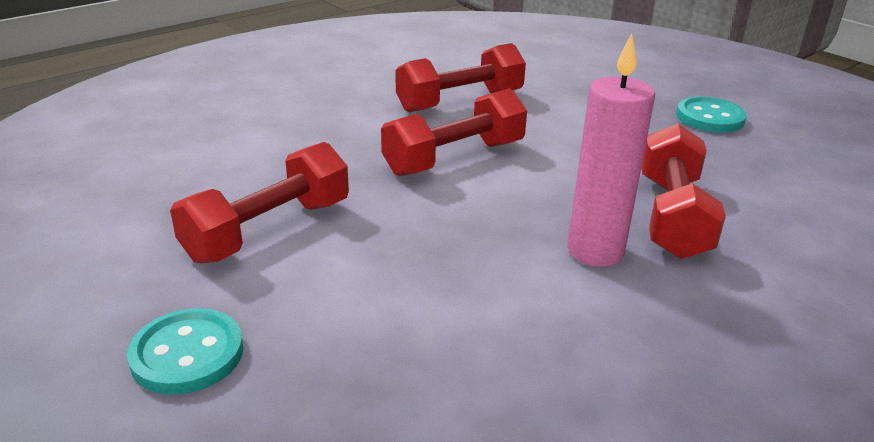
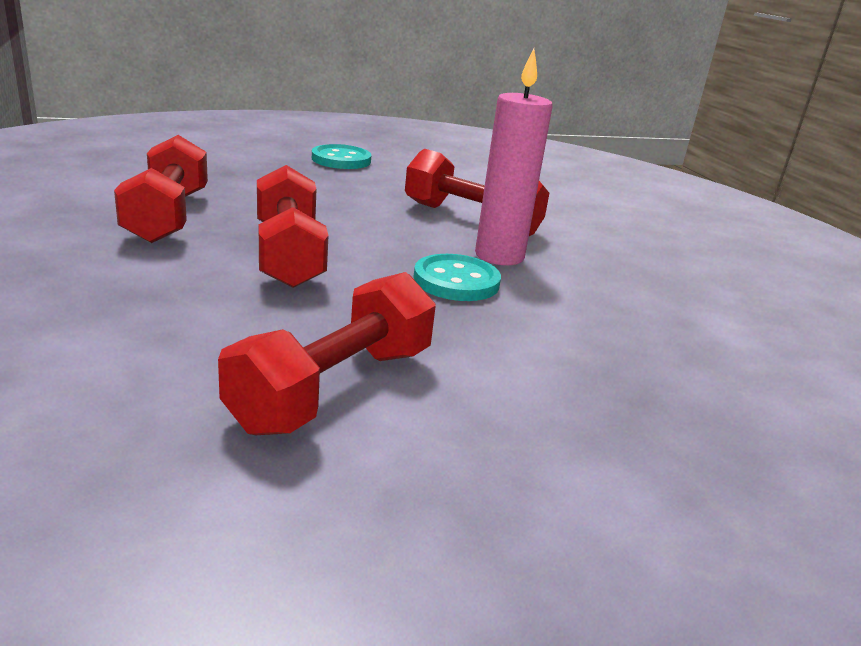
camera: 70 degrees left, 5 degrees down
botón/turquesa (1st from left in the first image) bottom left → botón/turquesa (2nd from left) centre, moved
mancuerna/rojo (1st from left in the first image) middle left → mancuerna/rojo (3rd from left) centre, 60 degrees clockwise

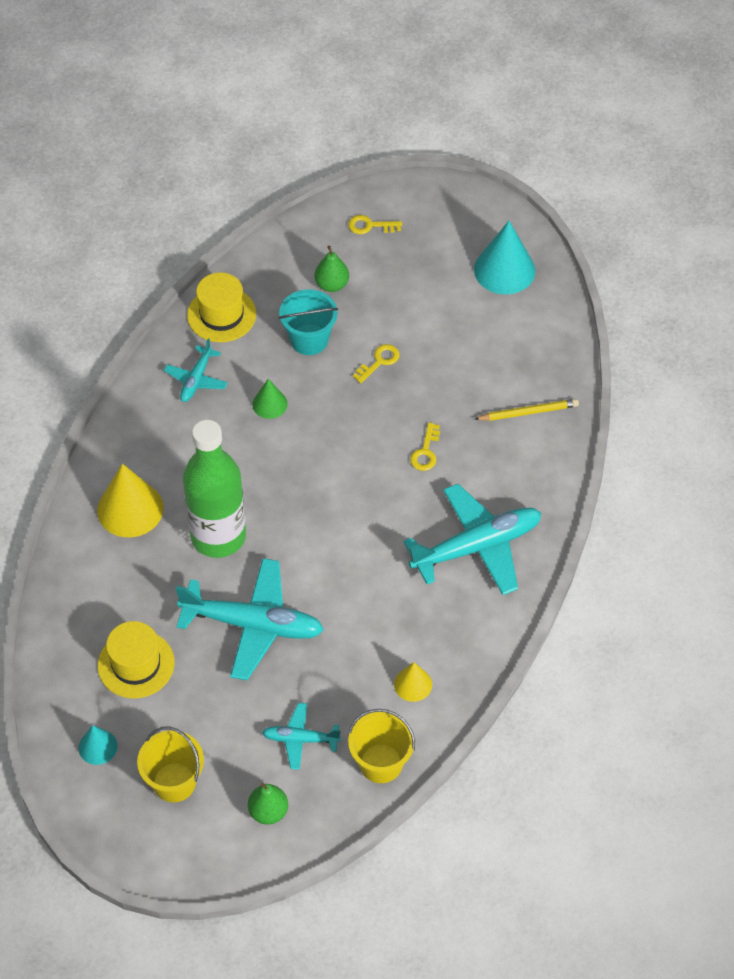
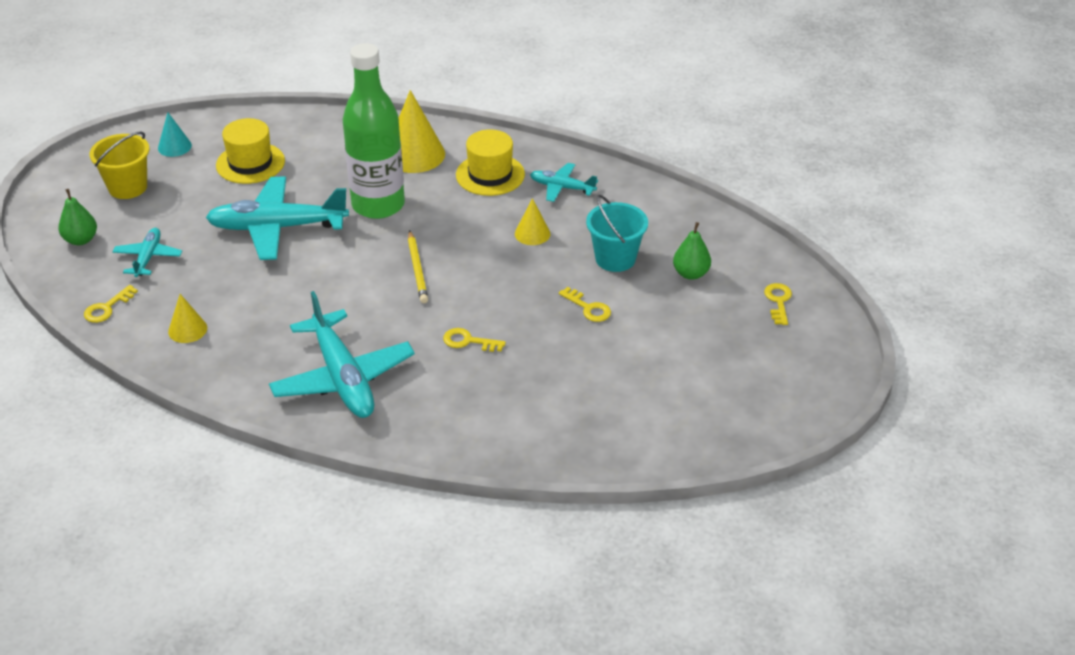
camera: 90 degrees right, 15 degrees down
avión/turquesa (2nd from left) centre → avión/turquesa (2nd from left) top left, 75 degrees clockwise
sombrero/amarillo (2nd from left) top left → sombrero/amarillo (2nd from left) top centre, moved
cono/verde centre → cono/amarillo (3rd from left) centre
balde/amarillo (2nd from left) bottom centre → llave/amarillo (1st from left) middle left
cono/turquesa (2nd from left) top right → -
lápiz/amarillo middle right → lápiz/amarillo centre, moved

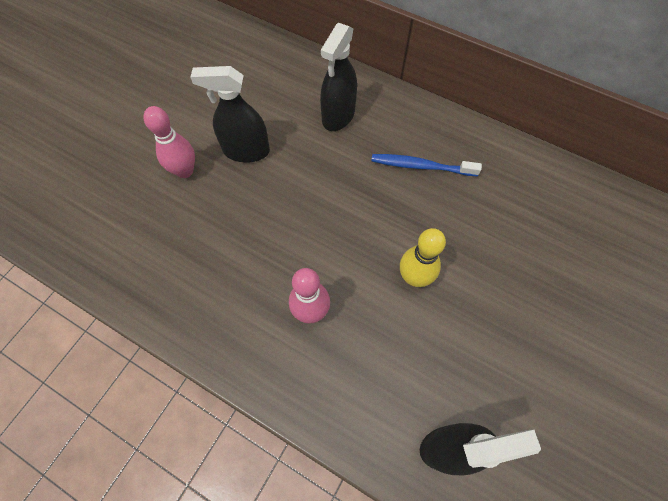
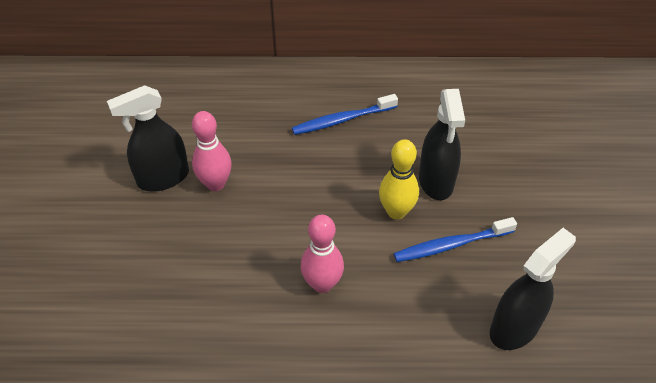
camera: 30 degrees left, 15 degrees down
bolo/rosa (1st from left) top left → bolo/rosa (1st from left) middle left, moved
pulverizador/negro (2nd from left) top centre → pulverizador/negro (2nd from left) middle right, moved
- → cepillo de dientes/azul (2nd from left) middle right

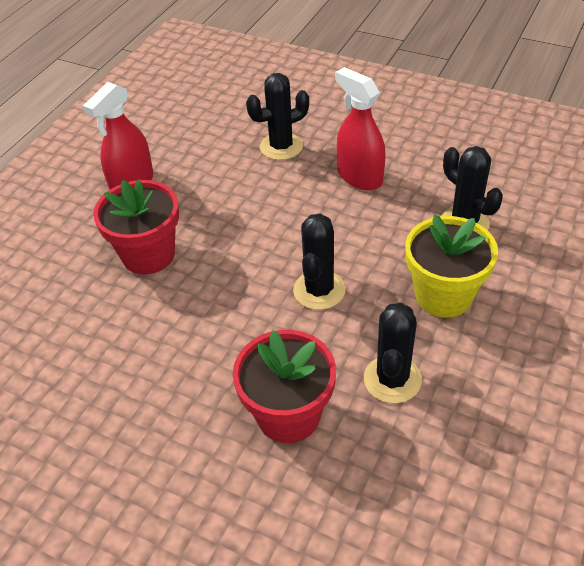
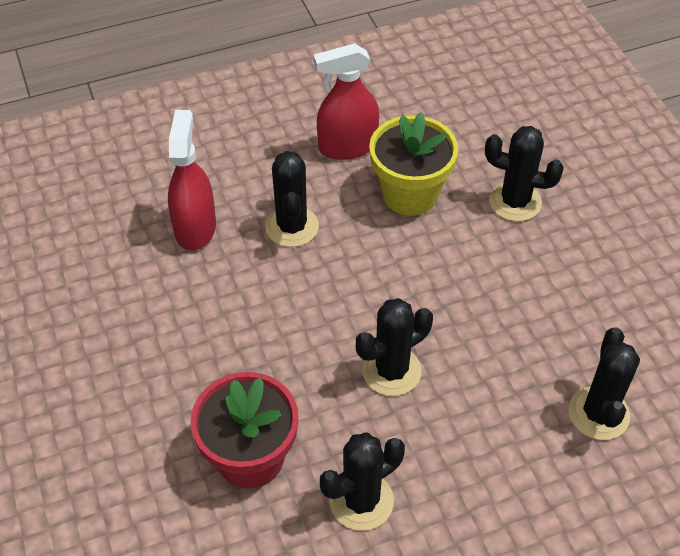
camera: 40 degrees right, 5 degrees up
maceta/rojo (1st from left) middle left → cactus/negro (1st from left) centre
pulverizador/rojo (2nd from left in the first image) top centre → pulverizador/rojo (1st from left) top left, moved
maceta/amarillo middle right → maceta/amarillo top centre, moved

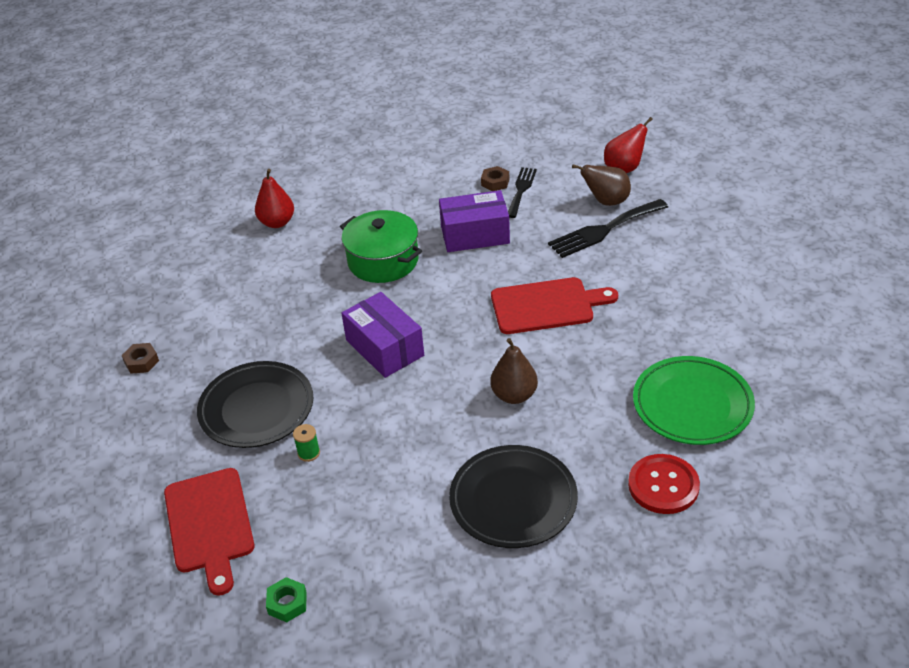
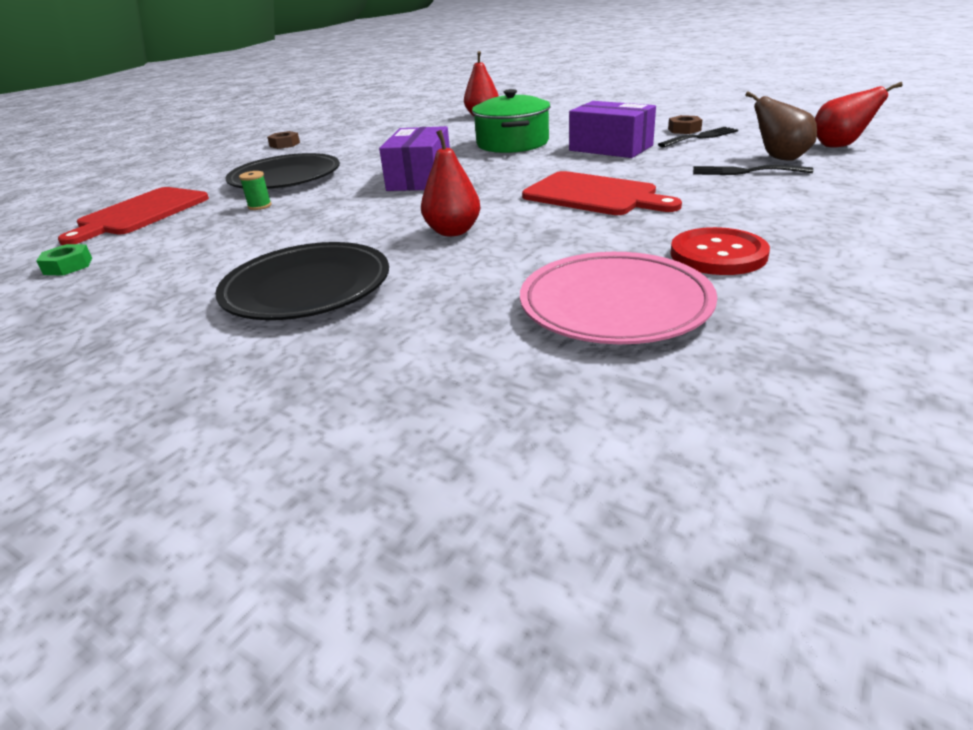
camera: 45 degrees right, 10 degrees down
pera/marrón (1st from left) centre → pera/rojo (1st from left) top centre
tenedor/negro (2nd from left) middle right → tenedor/negro (2nd from left) top right, x0.66
botón/rojo bottom right → botón/rojo middle right, moved
plato/verde middle right → plato/rosa centre

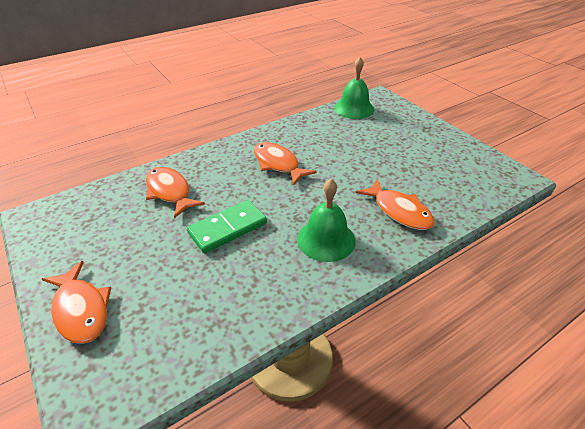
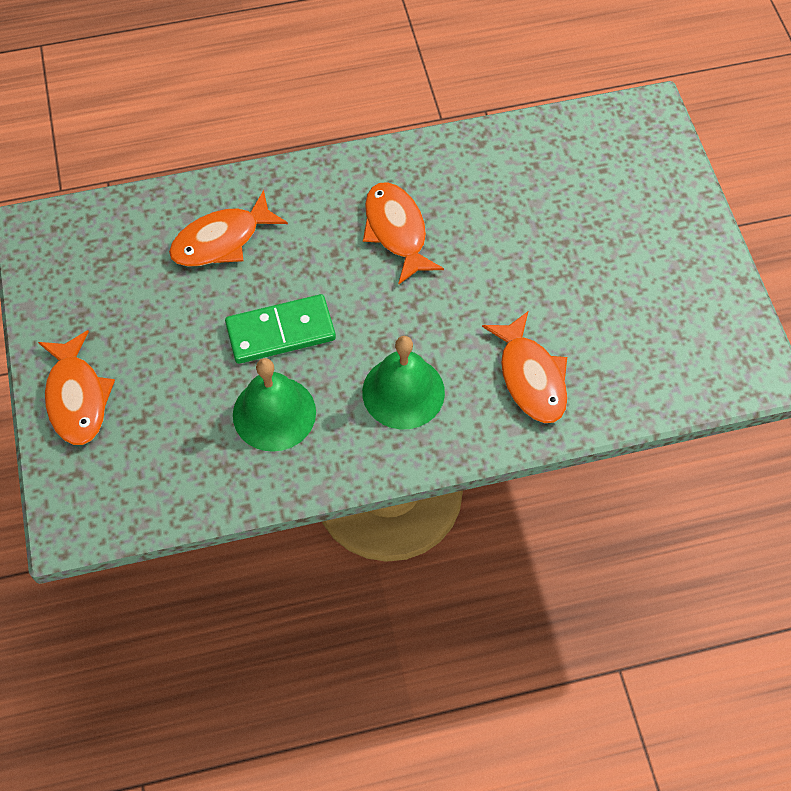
camera: 20 degrees right, 20 degrees up
pez/naranja (2nd from left) middle left → pez/naranja (2nd from left) top left, 105 degrees counterclockwise
campana/verde (2nd from left in the first image) top centre → campana/verde (1st from left) centre, moved

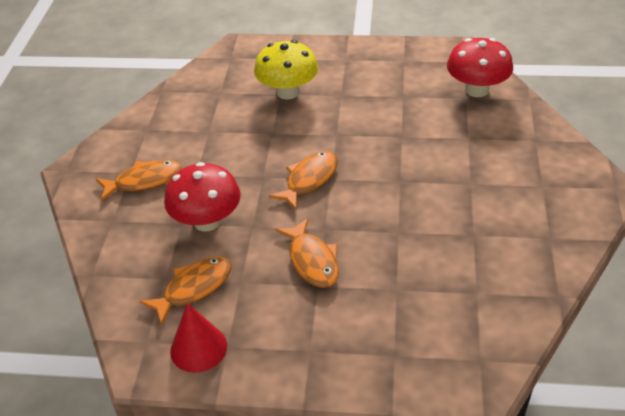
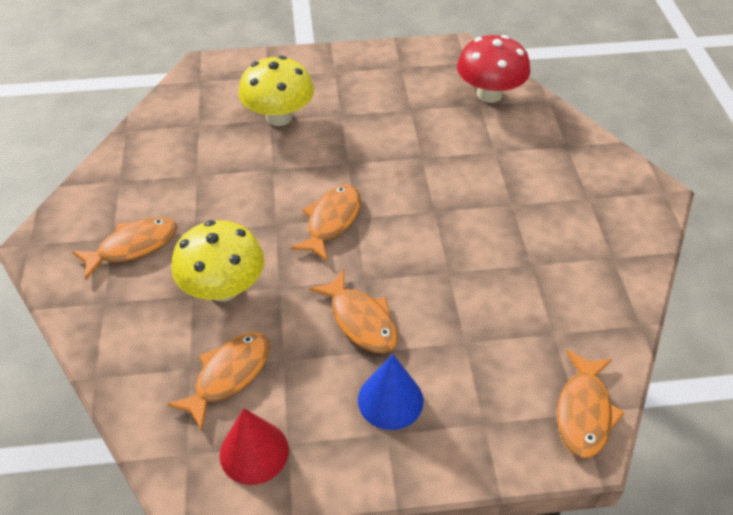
camera: 15 degrees left, 5 degrees up
seta/rojo (1st from left) middle left → seta/amarillo (1st from left) middle left
- → cono/azul bottom centre
- → pez/naranja (5th from left) bottom right

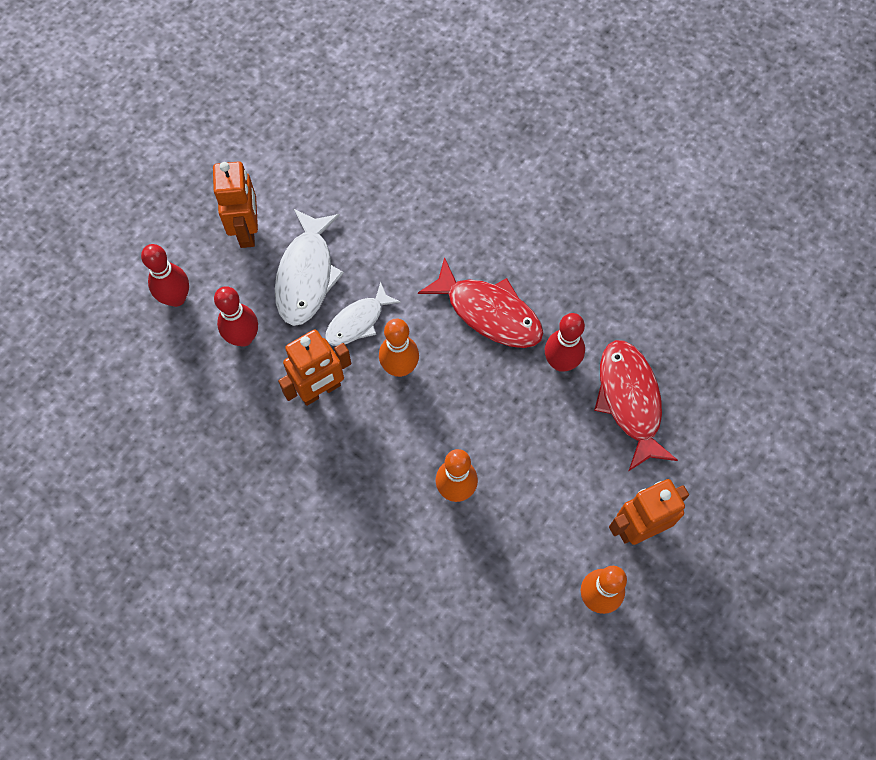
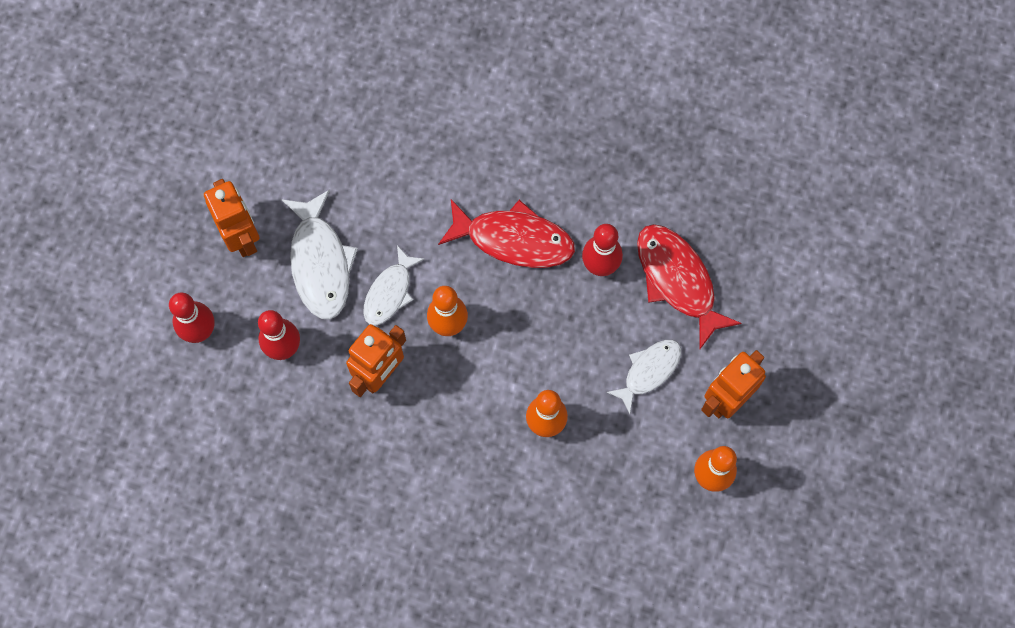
camera: 20 degrees left, 5 degrees up
- → pez/blanco (3rd from left) centre

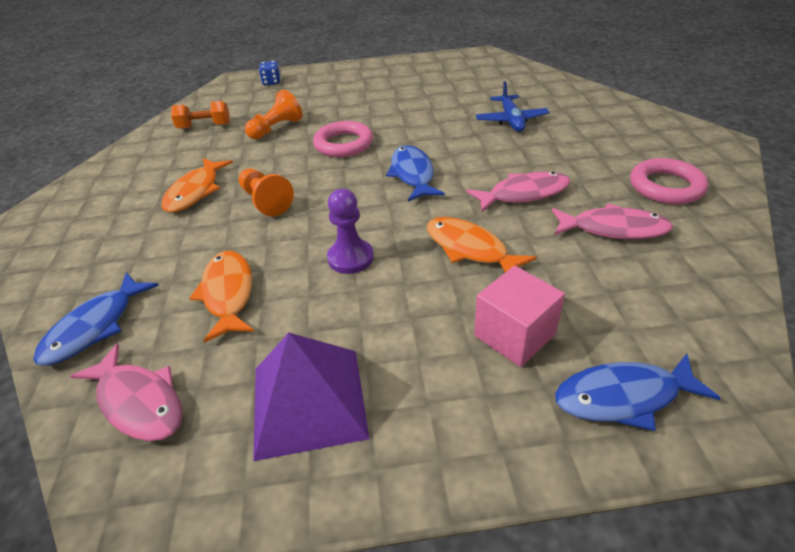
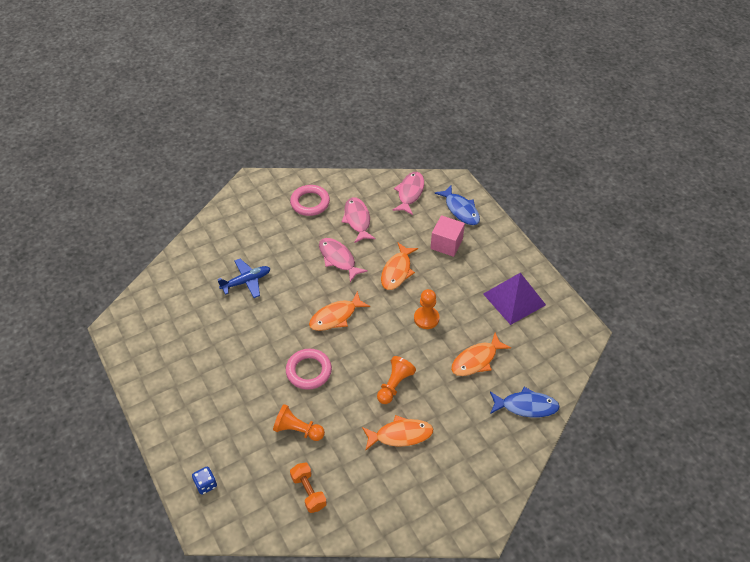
camera: 115 degrees left, 10 degrees up
pez/rosa (1st from left in the first image) bottom left → pez/rosa (3rd from left) centre, moved
peón/morado centre → peón/naranja (3rd from left) centre
pez/azul (2nd from left) top centre → pez/naranja (1st from left) centre

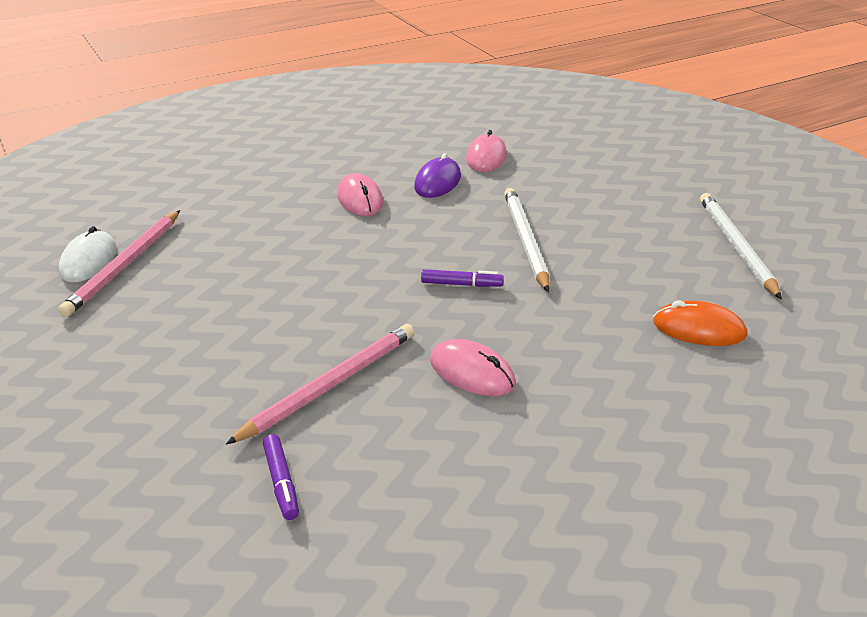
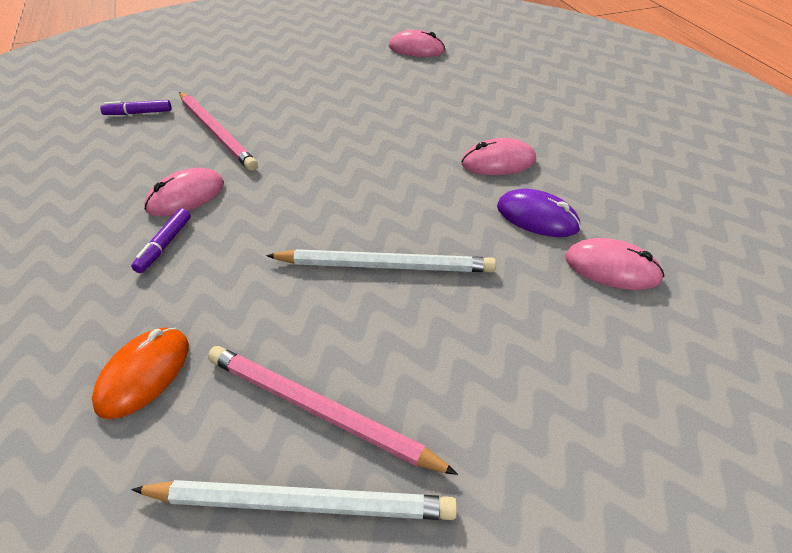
camera: 100 degrees right, 10 degrees up
lápiz/rosa (1st from left in the first image) middle left → lápiz/rosa (2nd from left) bottom centre, moved
ratón/blanco middle left → ratón/rosa (2nd from left) top centre
rotulador/morado (2nd from left) centre → rotulador/morado (2nd from left) middle left, moved

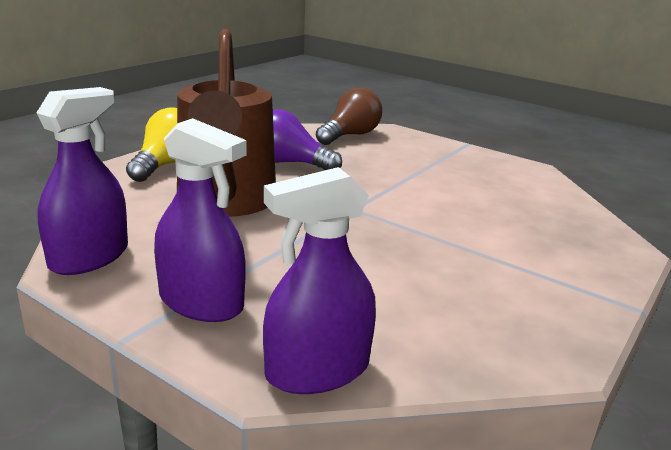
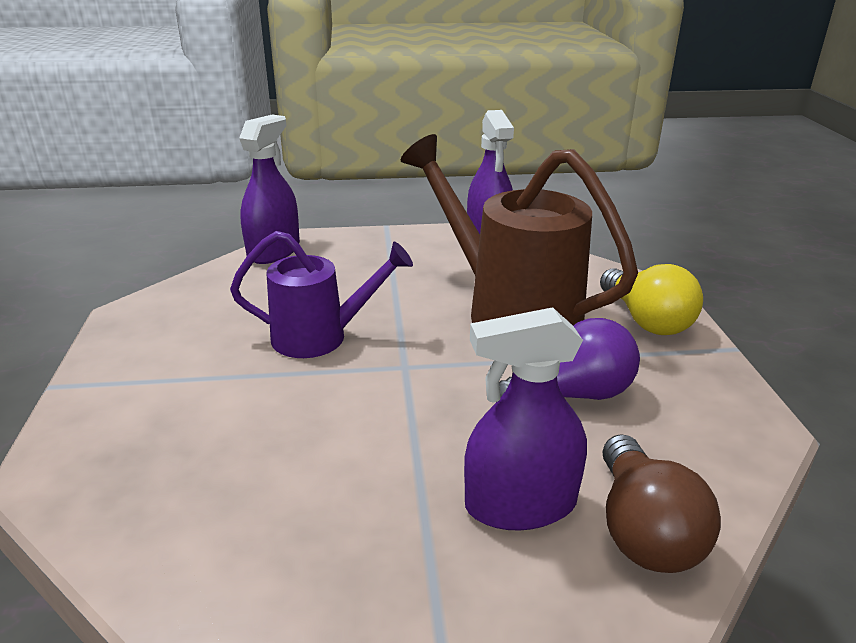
camera: 140 degrees right, 5 degrees up
pulverizador/morado (2nd from left in the first image) middle left → pulverizador/morado (3rd from left) centre, moved
- → regadera/morado centre

